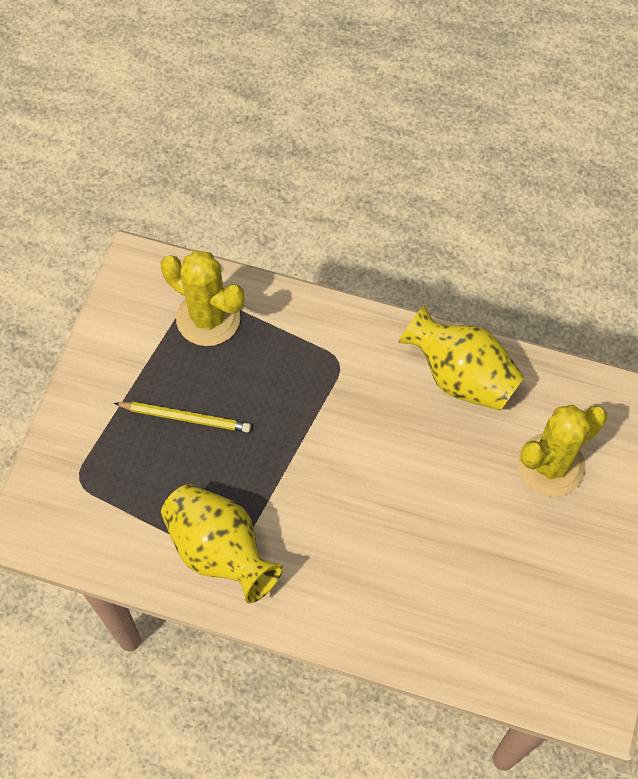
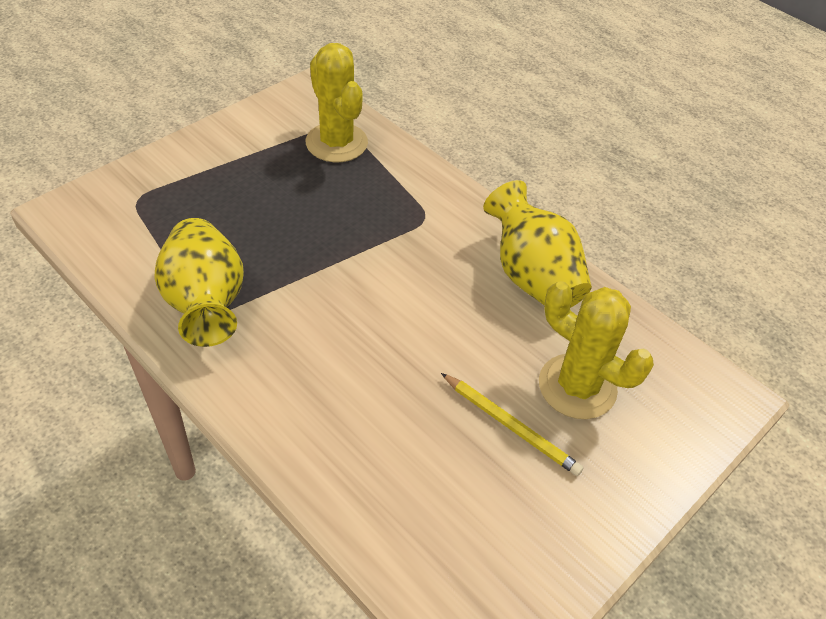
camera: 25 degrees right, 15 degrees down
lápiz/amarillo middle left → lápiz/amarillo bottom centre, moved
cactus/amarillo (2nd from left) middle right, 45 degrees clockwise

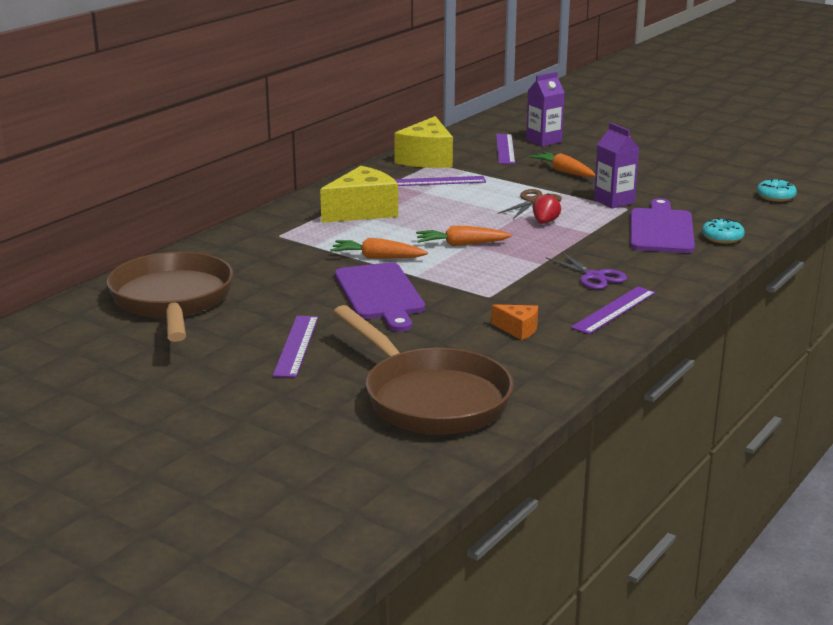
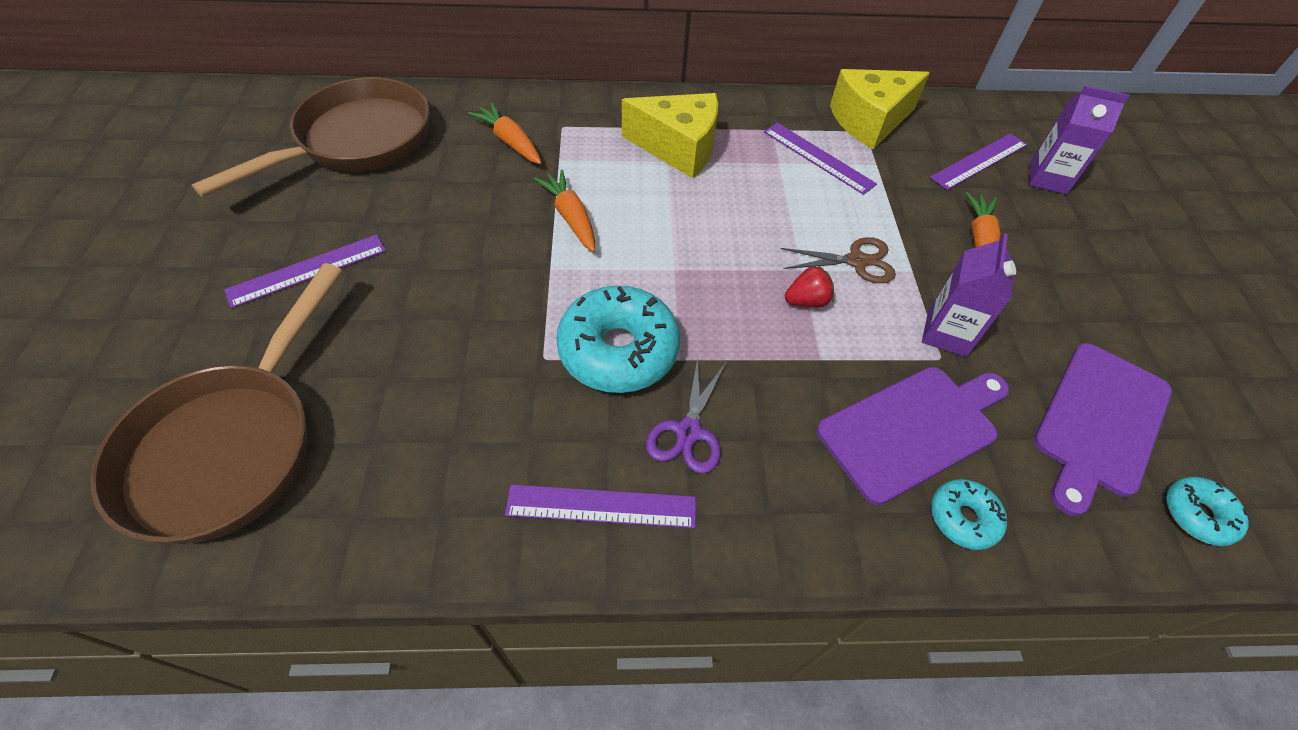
camera: 50 degrees right, 30 degrees up
tabla de cortar/morado (1st from left in the first image) centre → tabla de cortar/morado (2nd from left) middle right, moved
zanahoria/naranja (2nd from left in the first image) centre → zanahoria/naranja (1st from left) top centre, moved
queso/naranja centre → -
- → rosquilla/turquesa (1st from left) centre

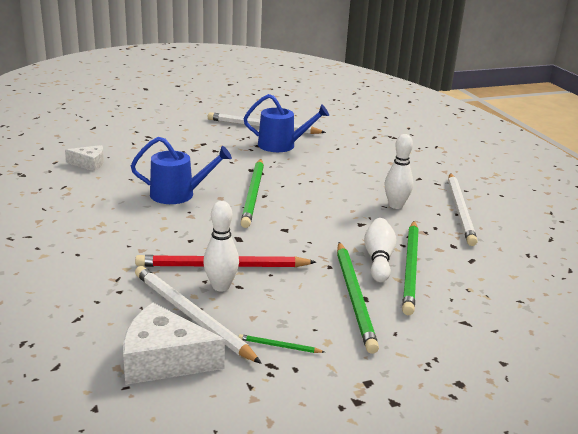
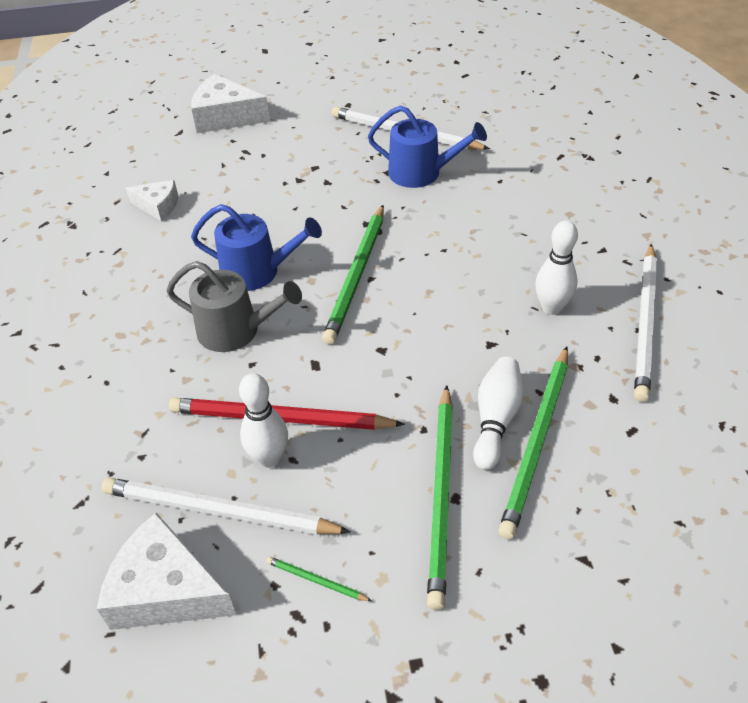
camera: 15 degrees right, 20 degrees up
lápiz/blanco (1st from left) bottom centre → lápiz/blanco (1st from left) bottom left, 45 degrees counterclockwise
- → regadera/gris middle left
- → queso/blanco (3rd from left) top left

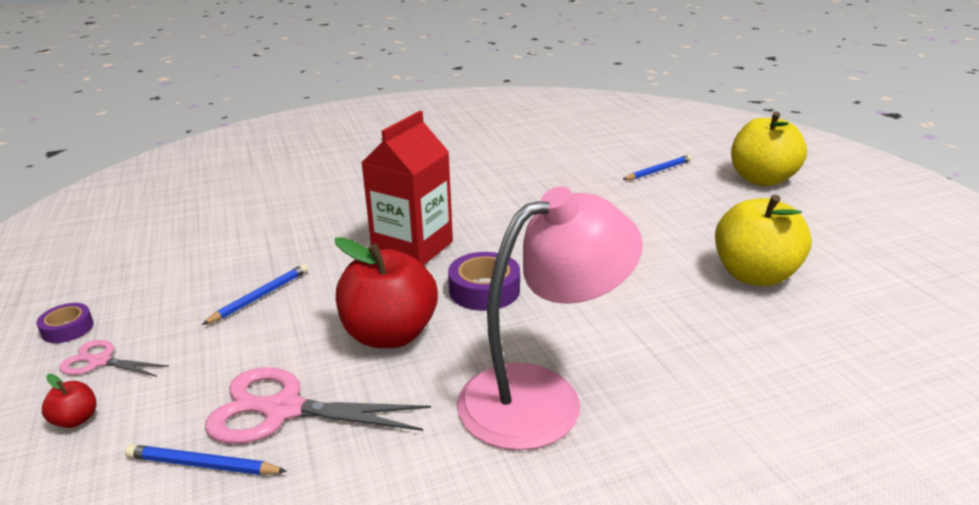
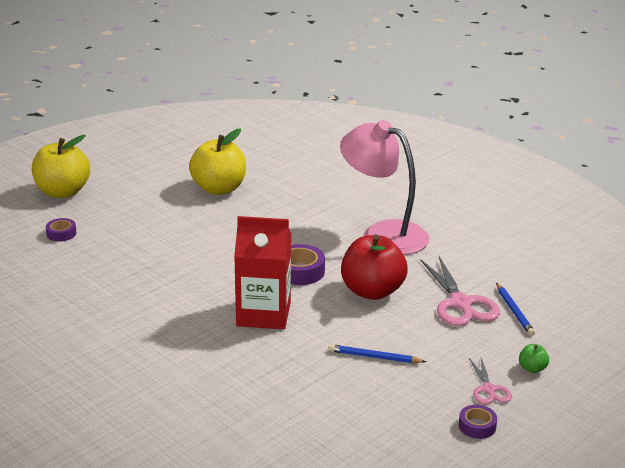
camera: 115 degrees left, 0 degrees up
manzana/rojo (1st from left) bottom left → manzana/verde bottom right
lápiz/azul (3rd from left) top right → cinta adhesiva/morado (1st from left) middle left

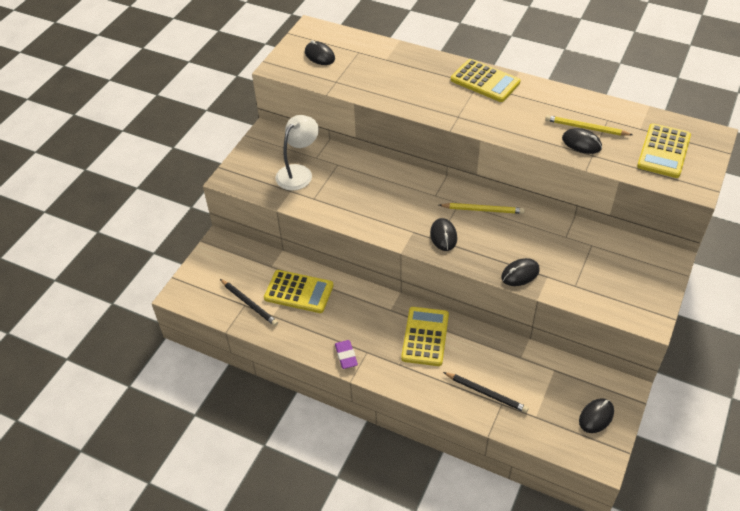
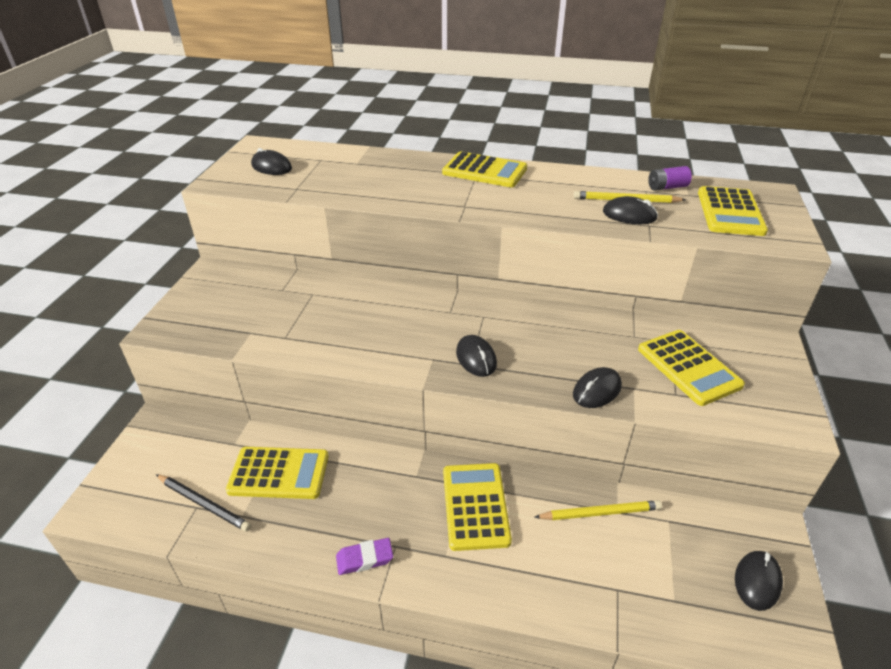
camera: 15 degrees left, 10 degrees down
lámpara/blanco top centre → -
goma de borrar/morado bottom centre, 75 degrees counterclockwise
lápiz/amarillo (1st from left) centre → lápiz/amarillo (1st from left) bottom right, moved
lápiz/negro (2nd from left) bottom centre → -
- → calculadora/amarillo (4th from left) middle right
- → pila/morado top right

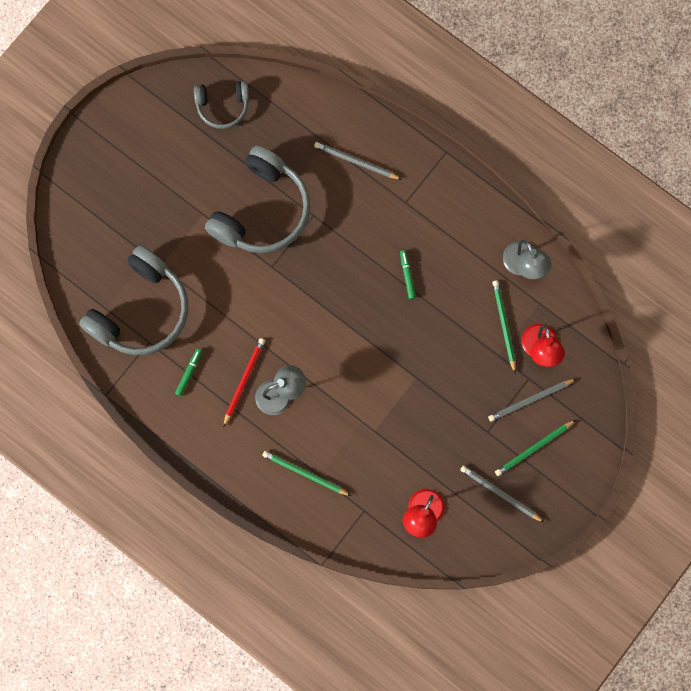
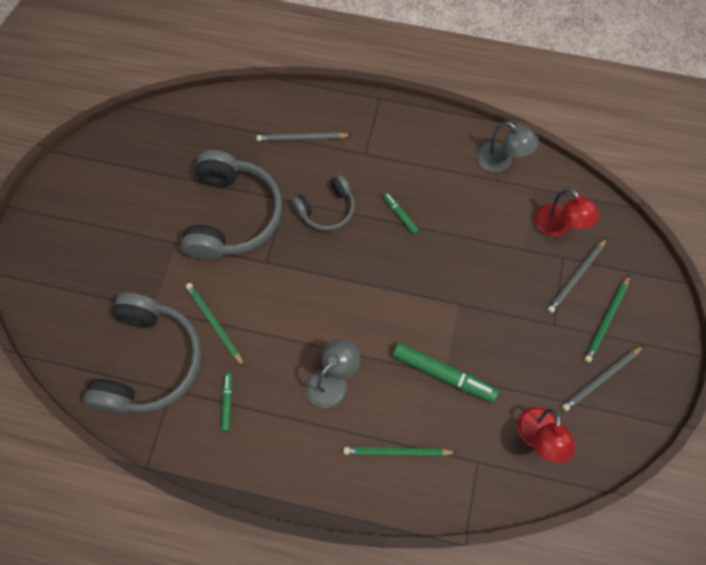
camera: 25 degrees left, 10 degrees down
auriculares/gris (2nd from left in the first image) top left → auriculares/gris (3rd from left) centre, moved
lápiz/rojo centre → -
lápiz/gris (2nd from left in the first image) bottom right → lápiz/gris (3rd from left) bottom right, 45 degrees counterclockwise
lápiz/verde (2nd from left in the first image) middle right → lápiz/verde (1st from left) middle left, moved
- → rotulador/verde (3rd from left) centre

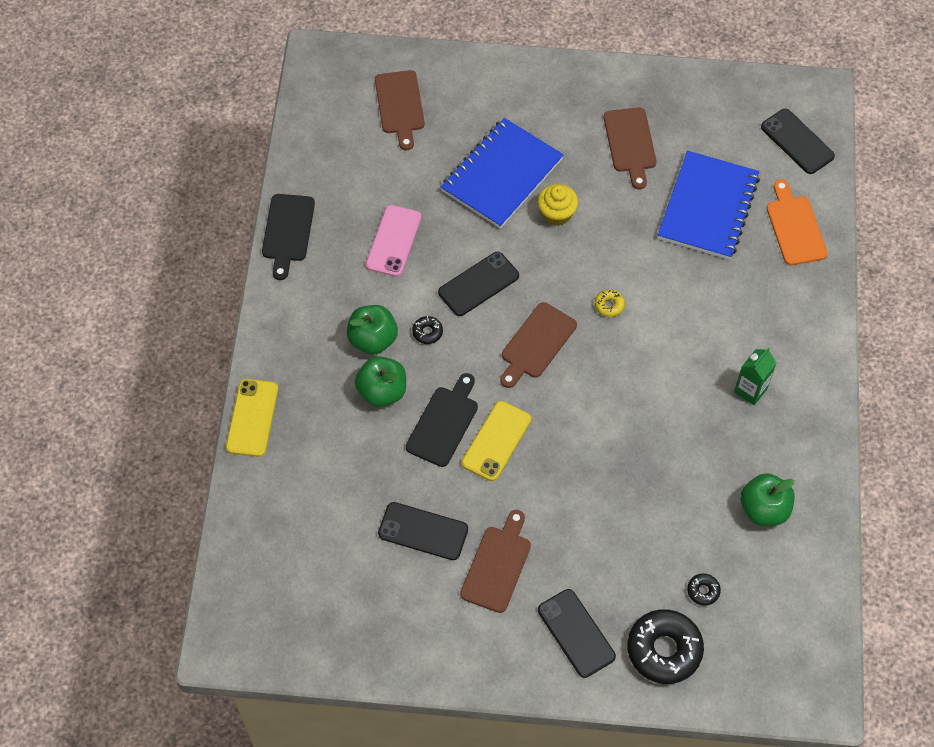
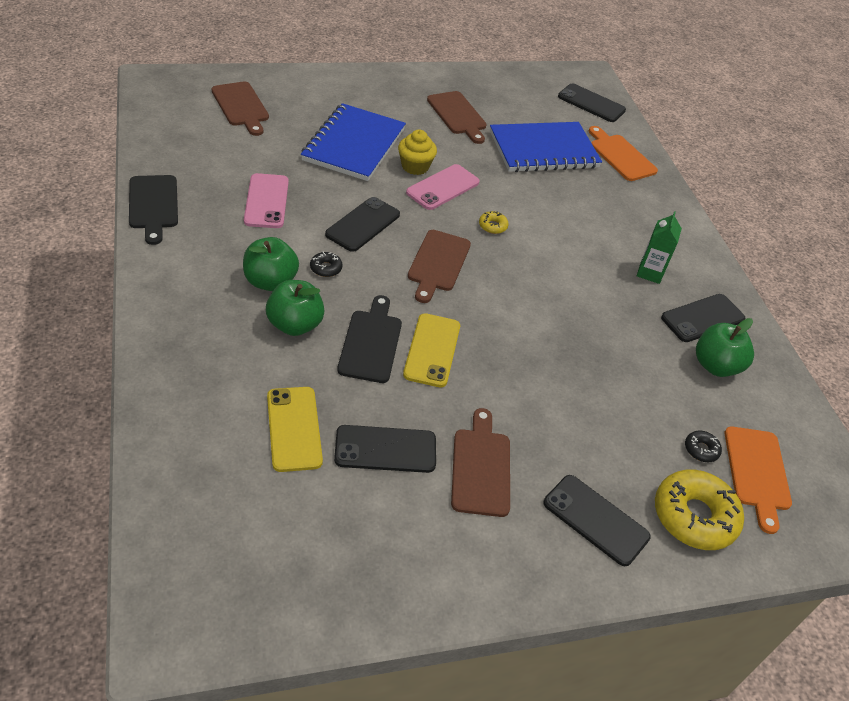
camera: 25 degrees left, 15 degrees down
móvil/amarillo (1st from left) middle left → móvil/amarillo (1st from left) centre, moved
rosquilla/negro (2nd from left) bottom right → rosquilla/amarillo (2nd from left) bottom right
cuaderno/azul (2nd from left) top right → cuaderno/azul (2nd from left) top centre, 75 degrees clockwise
- → móvil/rosa (2nd from left) top centre
- → móvil/negro (5th from left) middle right
- → tabla de cortar/naranja (2nd from left) bottom right

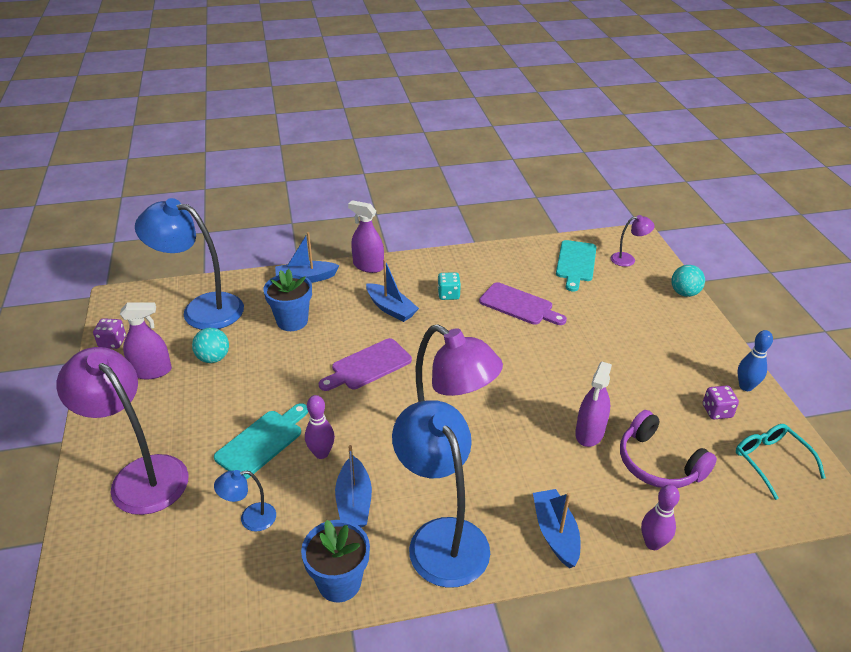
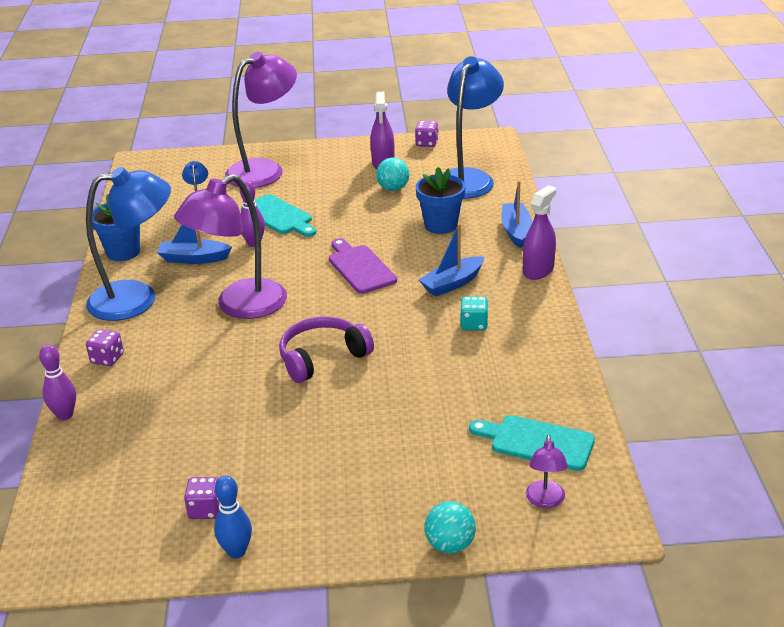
camera: 100 degrees right, 5 degrees down
tabla de cortar/morado (2nd from left) centre → -
barco/azul (4th from left) bottom centre → dado/morado (1st from left) middle left
pulverizador/morado (3rd from left) middle right → -
auriculares/morado bottom right → auriculares/morado centre, moved
gafas/turquesa bottom right → -

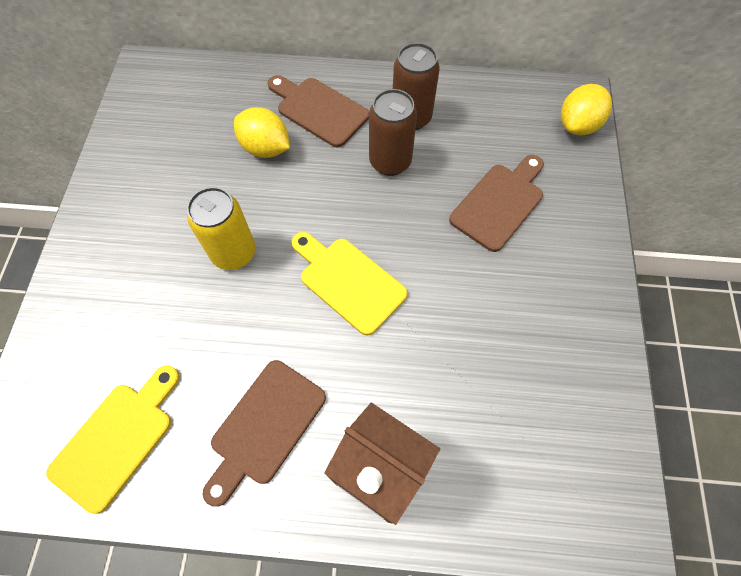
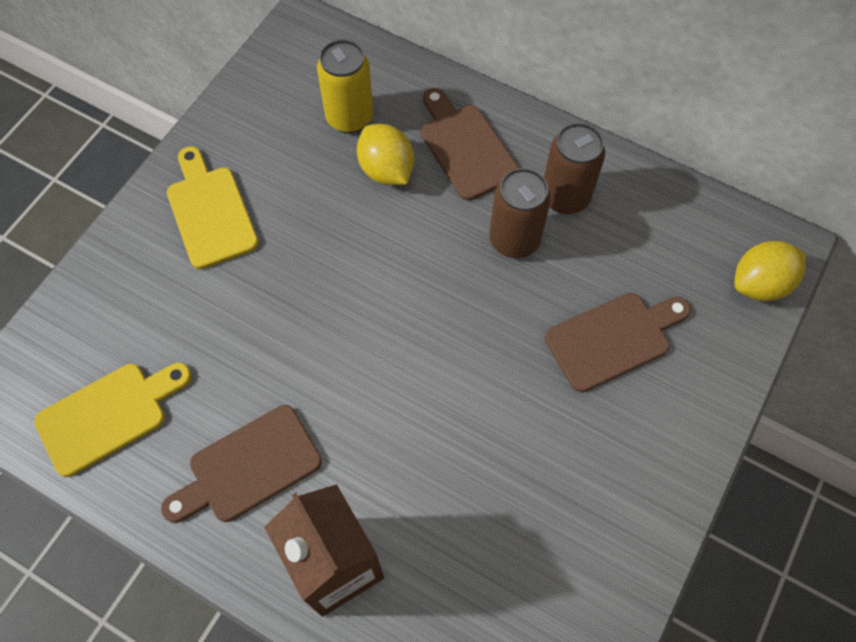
camera: 25 degrees right, 0 degrees up
lata/amarillo middle left → lata/amarillo top centre, moved
tabla de cortar/amarillo (2nd from left) centre → tabla de cortar/amarillo (2nd from left) top left, moved

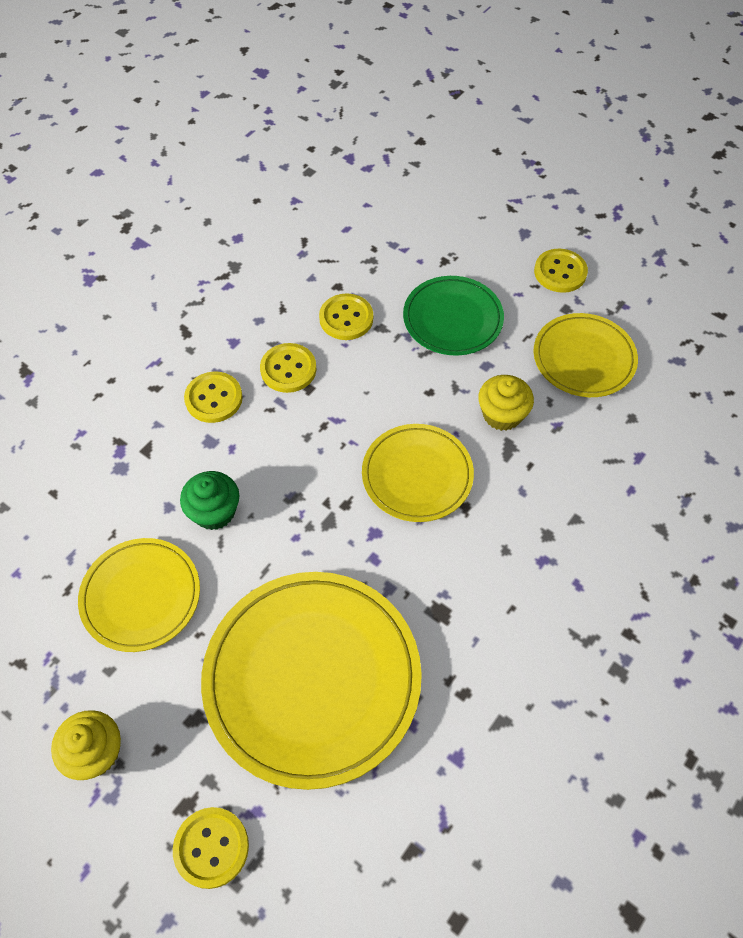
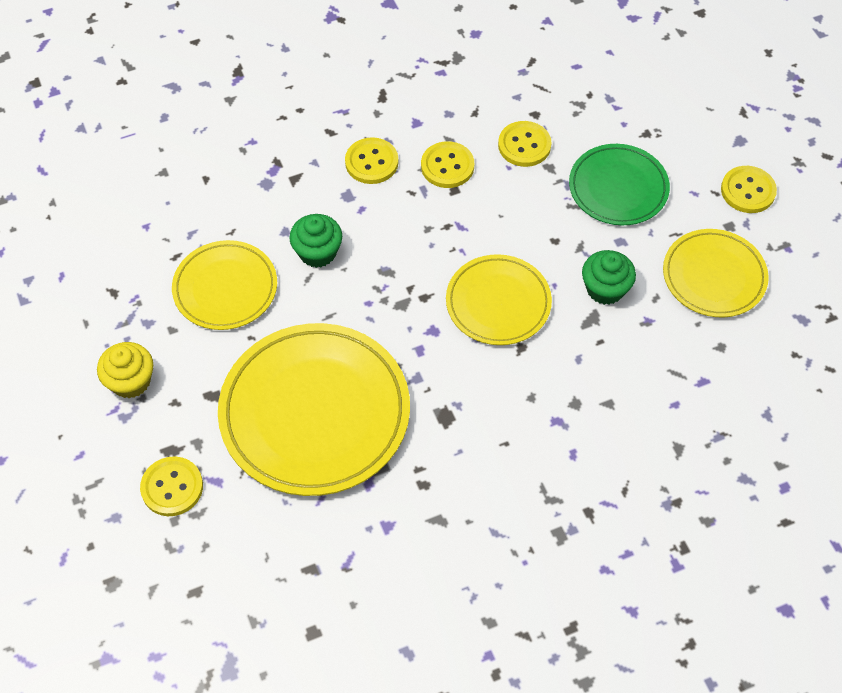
camera: 30 degrees right, 0 degrees up
magdalena/amarillo (2nd from left) middle right → magdalena/verde (2nd from left) middle right

